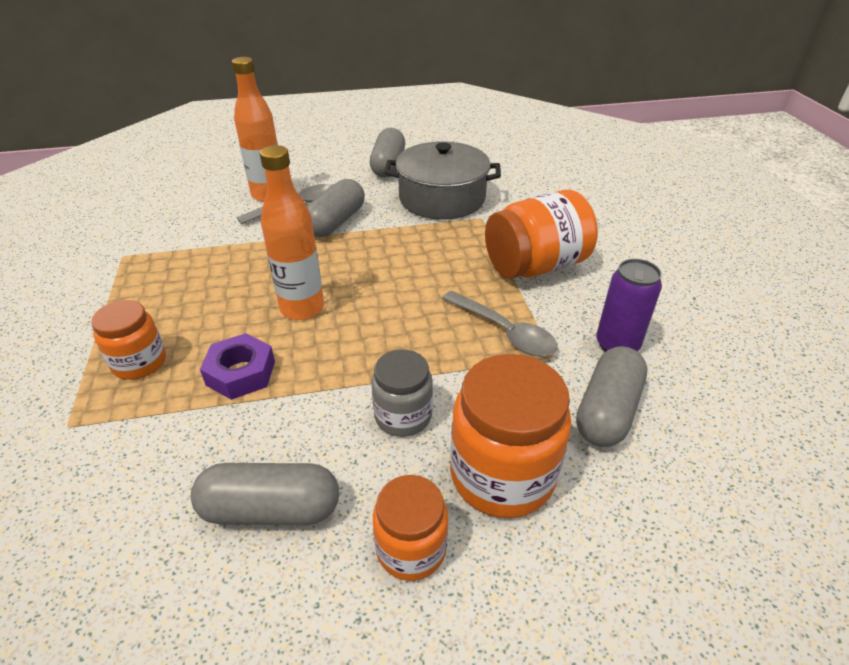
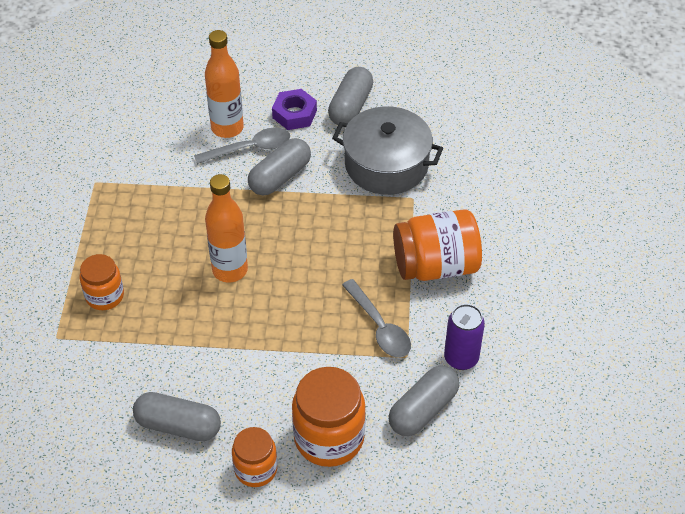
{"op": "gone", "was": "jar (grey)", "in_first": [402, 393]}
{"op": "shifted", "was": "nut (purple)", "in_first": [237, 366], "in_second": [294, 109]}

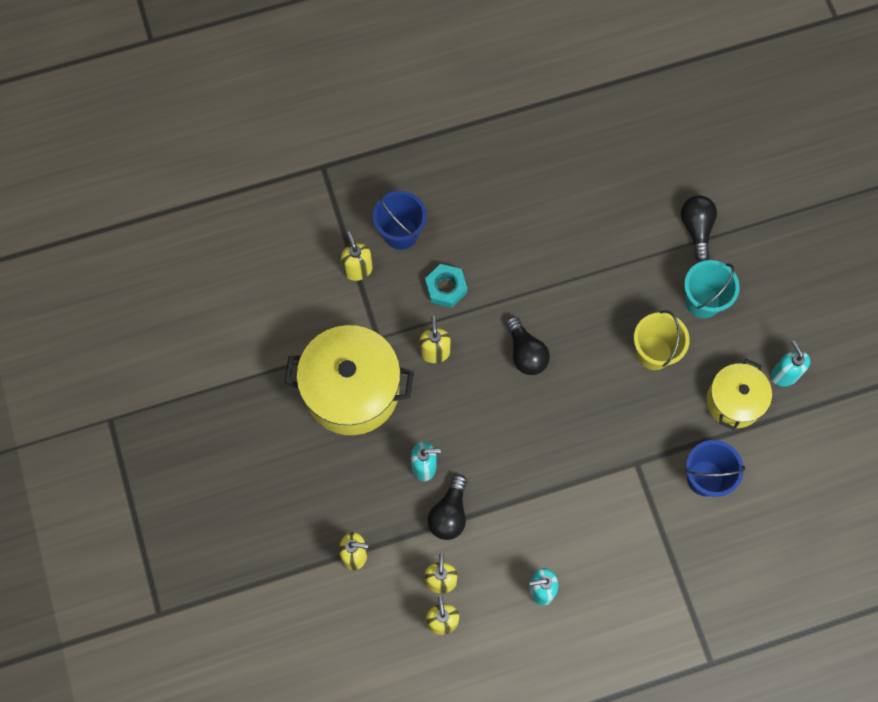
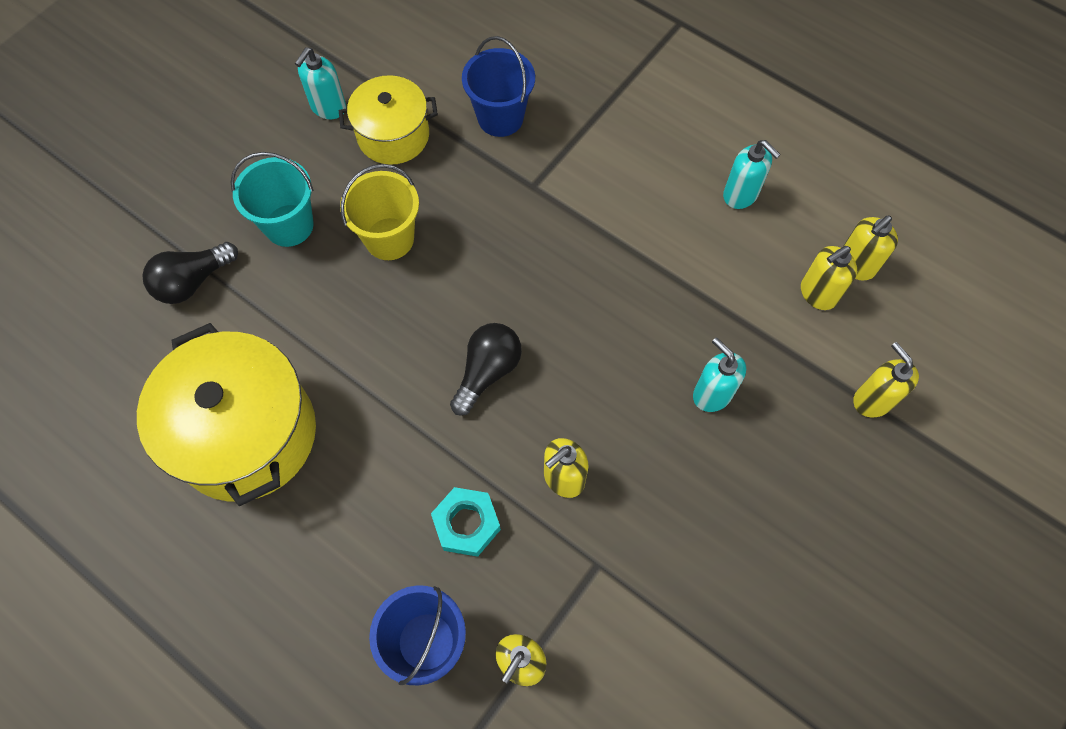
{"op": "gone", "was": "light bulb (black)", "in_first": [447, 507]}
{"op": "shifted", "was": "pot (yellow)", "in_first": [349, 380], "in_second": [226, 414]}

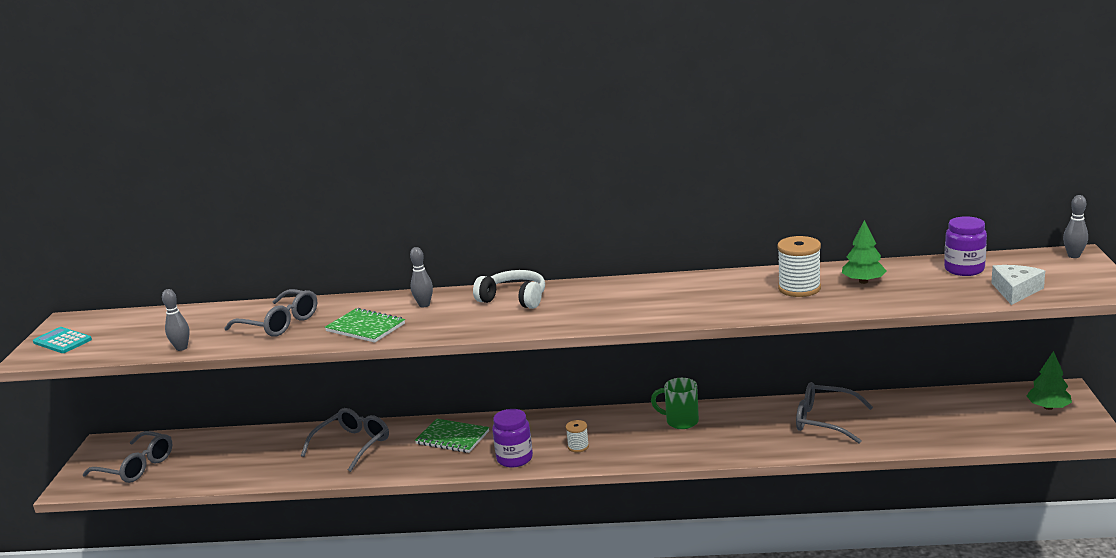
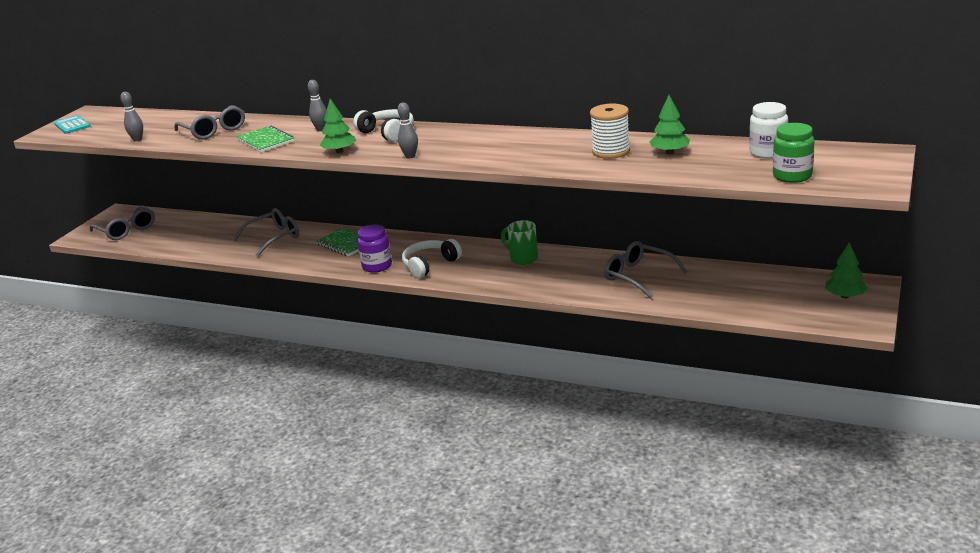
{"op": "new", "now": "tree (green)", "in_second": [337, 126]}
{"op": "shifted", "was": "bowling pin (grey)", "in_first": [1075, 226], "in_second": [408, 130]}
{"op": "swapped", "was": "spool (white)", "now": "headphones (white)", "in_first": [577, 436], "in_second": [432, 258]}
{"op": "swapped", "was": "cheese (white)", "now": "jar (green)", "in_first": [1018, 285], "in_second": [794, 153]}
{"op": "repainted", "was": "jar (purple)", "now": "jar (white)", "in_first": [965, 246], "in_second": [768, 130]}

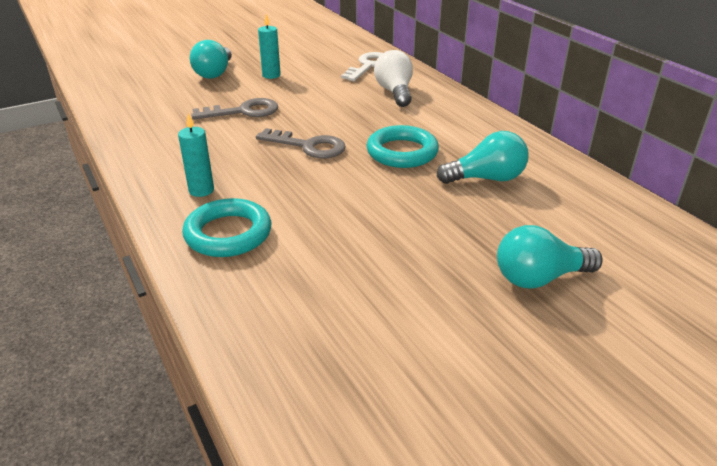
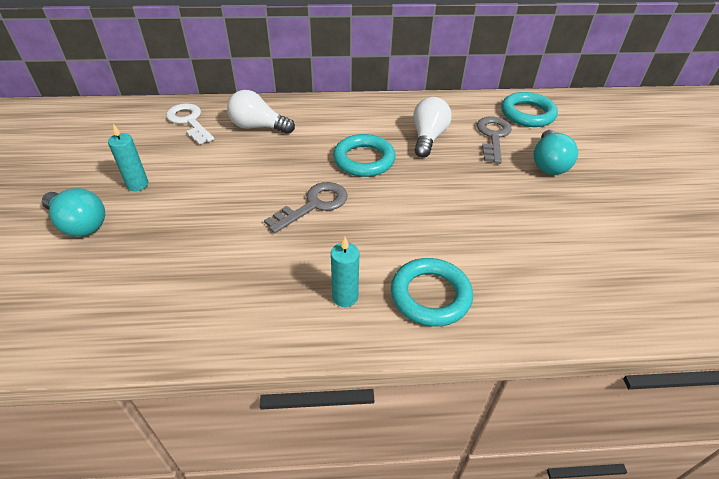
{"op": "new", "now": "ring (turquoise)", "in_second": [529, 109]}
{"op": "shifted", "was": "key (grey)", "in_first": [234, 108], "in_second": [494, 140]}
{"op": "repainted", "was": "light bulb (turquoise)", "now": "light bulb (white)", "in_first": [482, 157], "in_second": [432, 127]}

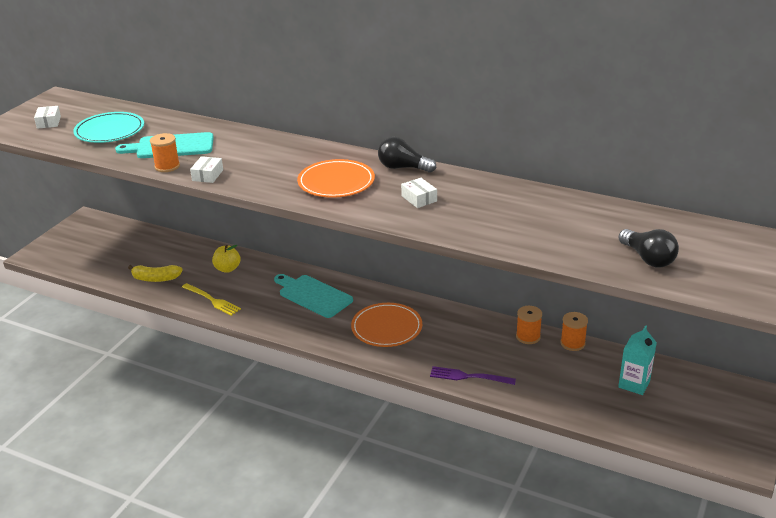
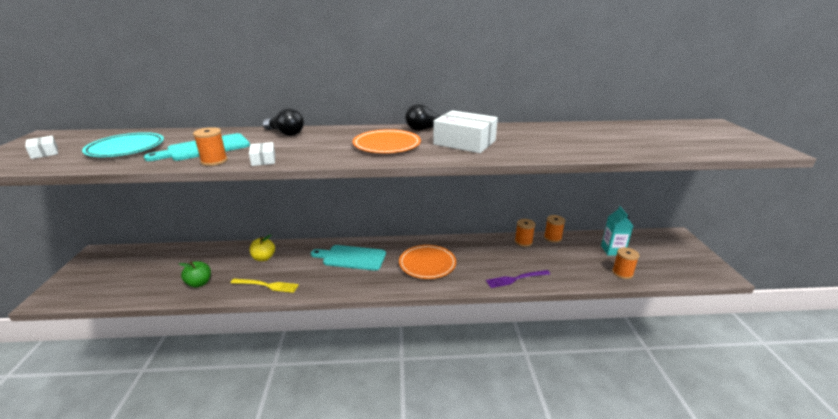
{"op": "new", "now": "spool (orange)", "in_second": [625, 263]}
{"op": "shifted", "was": "light bulb (black)", "in_first": [649, 248], "in_second": [283, 122]}
{"op": "swapped", "was": "banana (yellow)", "now": "apple (green)", "in_first": [155, 273], "in_second": [195, 274]}
{"op": "scaled", "was": "box (white)", "in_first": [419, 193], "in_second": [465, 131], "ratio": 2.06}

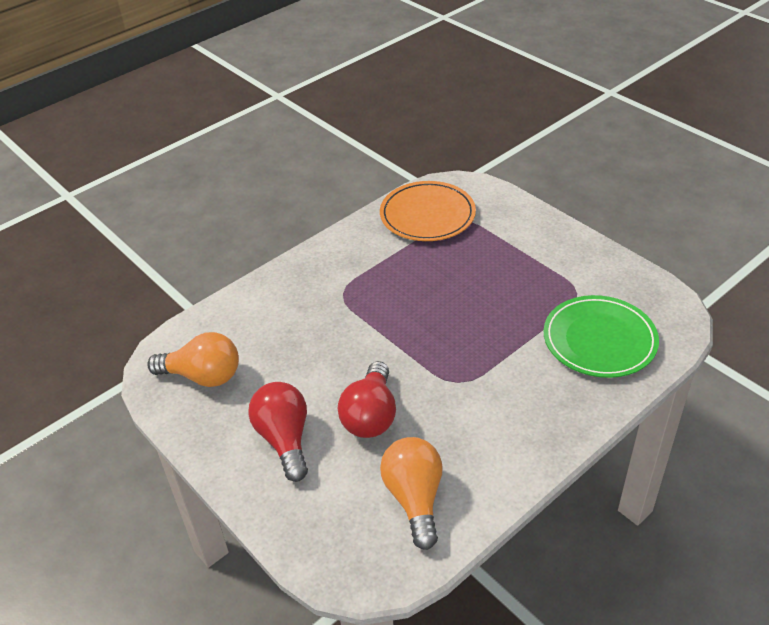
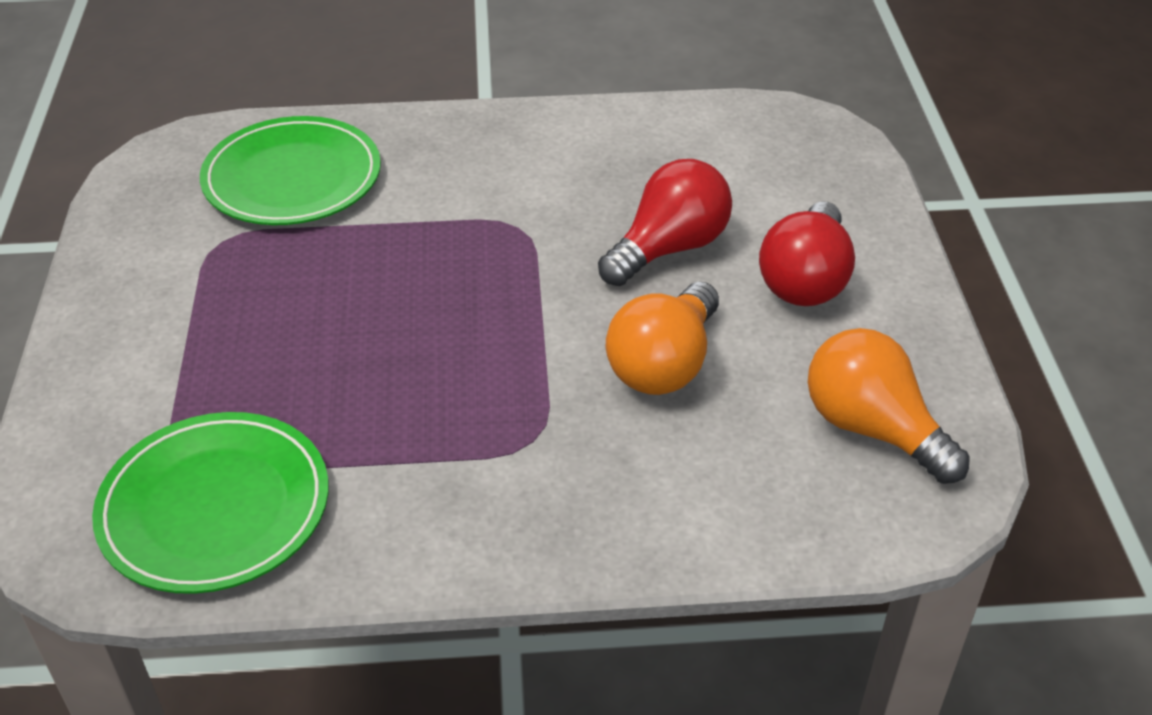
{"op": "shifted", "was": "light bulb (orange)", "in_first": [411, 493], "in_second": [662, 338]}
{"op": "repainted", "was": "plate (orange)", "now": "plate (green)", "in_first": [428, 211], "in_second": [210, 503]}

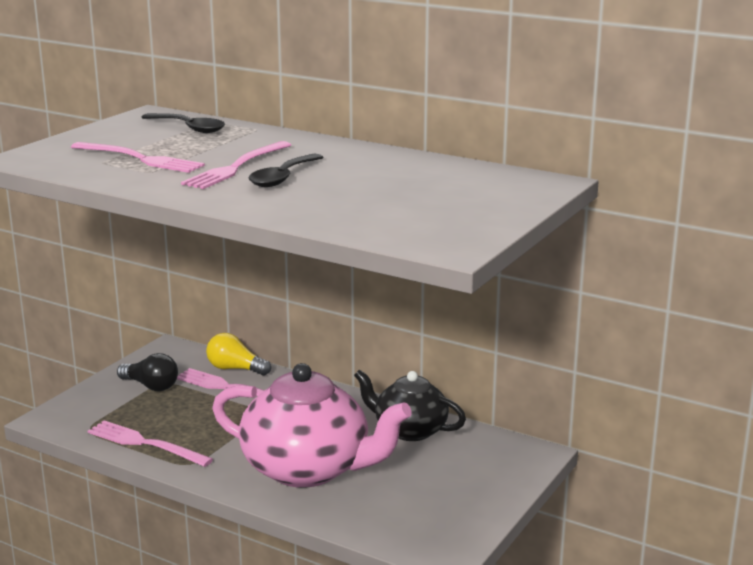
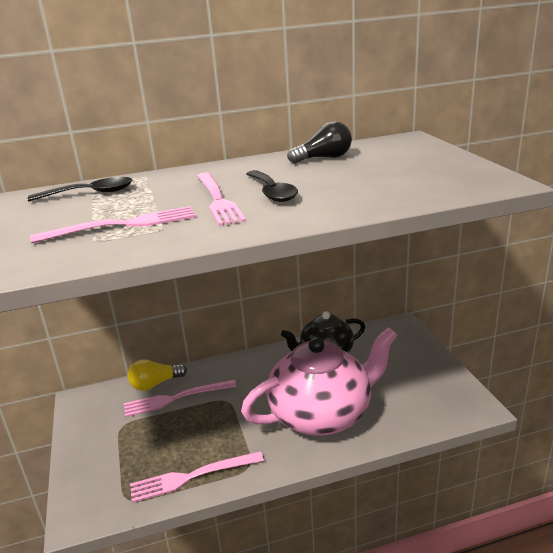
{"op": "shifted", "was": "light bulb (black)", "in_first": [147, 372], "in_second": [319, 142]}

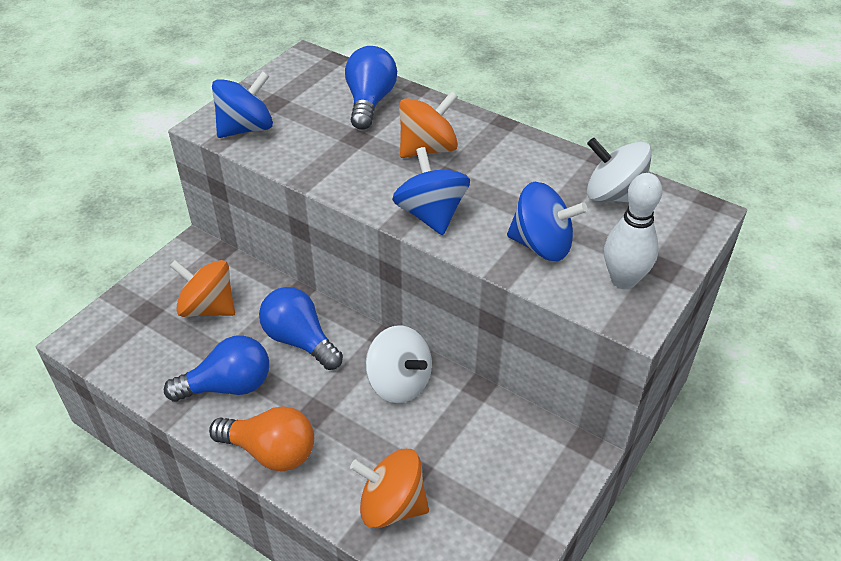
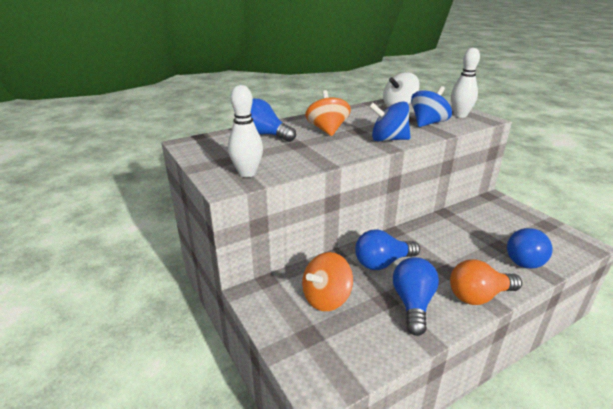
{"op": "gone", "was": "spinning top (white)", "in_first": [399, 364]}
{"op": "swapped", "was": "spinning top (blue)", "now": "bowling pin (white)", "in_first": [242, 104], "in_second": [245, 131]}
{"op": "swapped", "was": "spinning top (orange)", "now": "light bulb (blue)", "in_first": [389, 488], "in_second": [530, 248]}
{"op": "rotated", "was": "light bulb (orange)", "in_first": [261, 438], "in_second": [486, 282], "clockwise": -150}

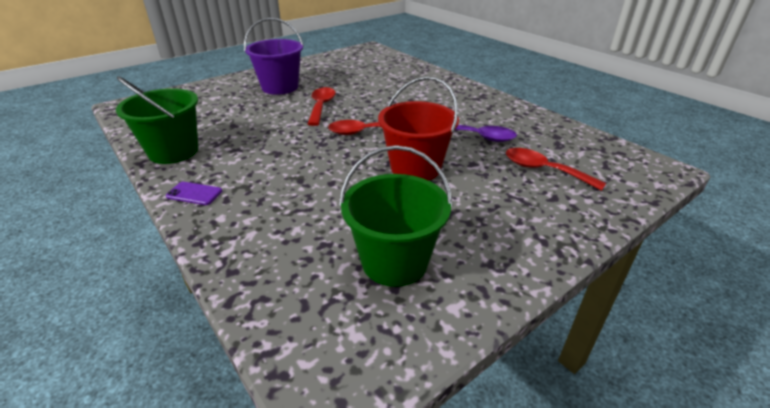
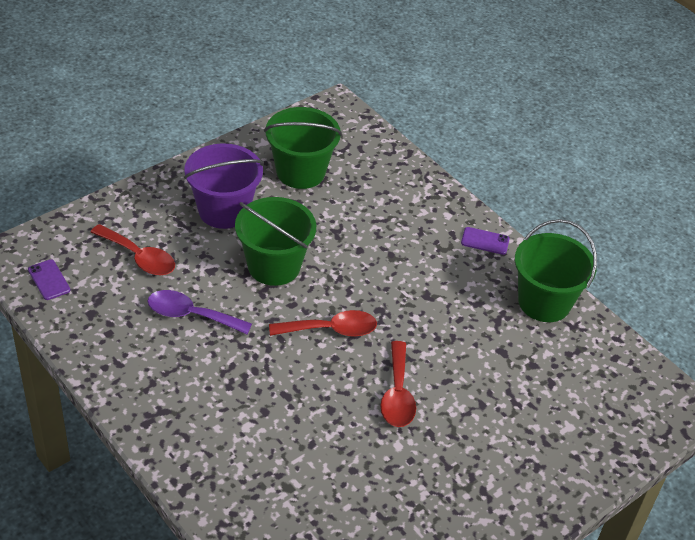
{"op": "new", "now": "phone (purple)", "in_second": [49, 279]}
{"op": "shifted", "was": "bucket (purple)", "in_first": [274, 56], "in_second": [224, 186]}
{"op": "repainted", "was": "bucket (red)", "now": "bucket (green)", "in_first": [418, 128], "in_second": [275, 241]}

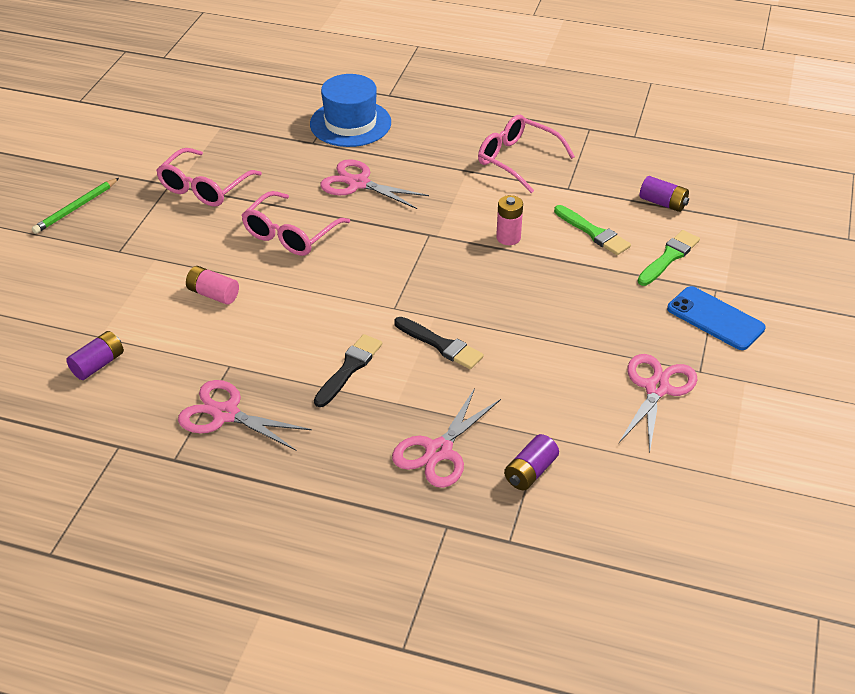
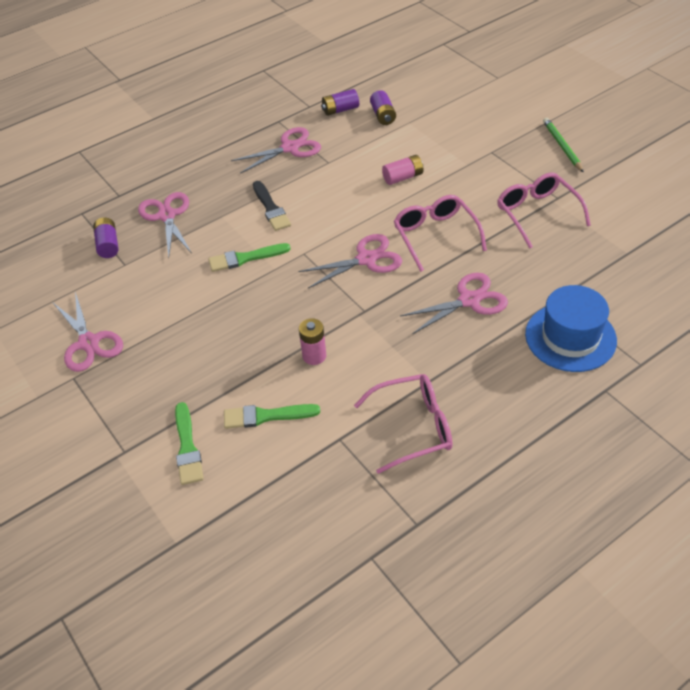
{"op": "gone", "was": "phone (blue)", "in_first": [716, 318]}
{"op": "new", "now": "scissors (pink)", "in_second": [350, 261]}
{"op": "shifted", "was": "battery (purple)", "in_first": [664, 194], "in_second": [340, 102]}
{"op": "repainted", "was": "brush (black)", "now": "brush (green)", "in_first": [439, 343], "in_second": [249, 257]}

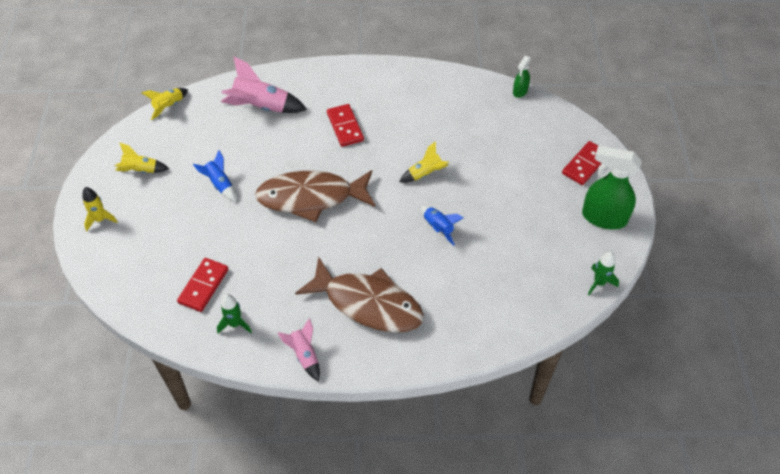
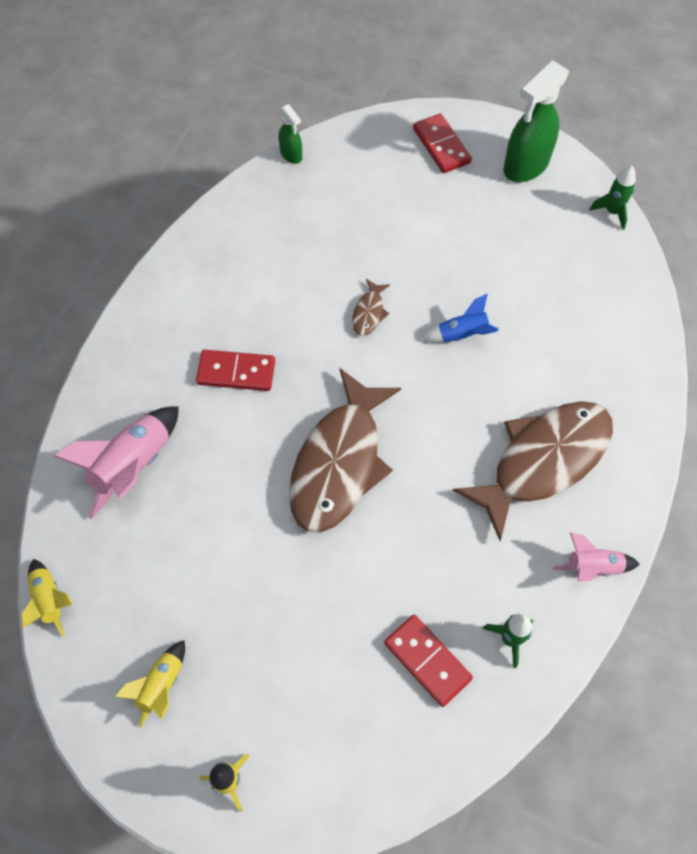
{"op": "gone", "was": "rocket (blue)", "in_first": [214, 175]}
{"op": "swapped", "was": "rocket (yellow)", "now": "fish (brown)", "in_first": [424, 162], "in_second": [371, 307]}

